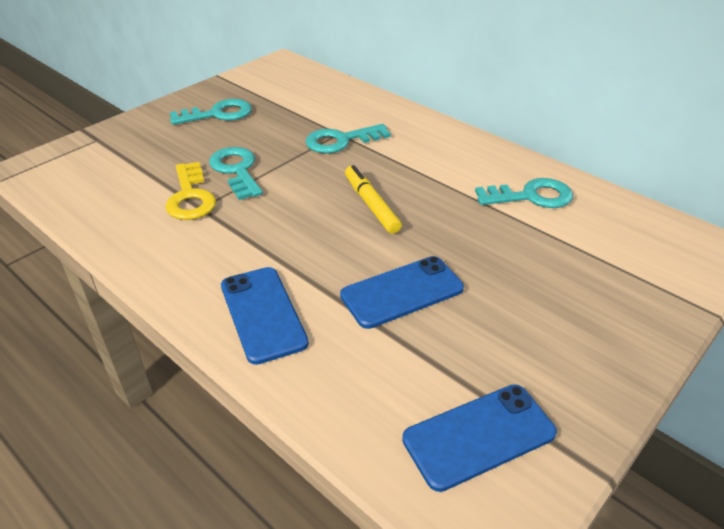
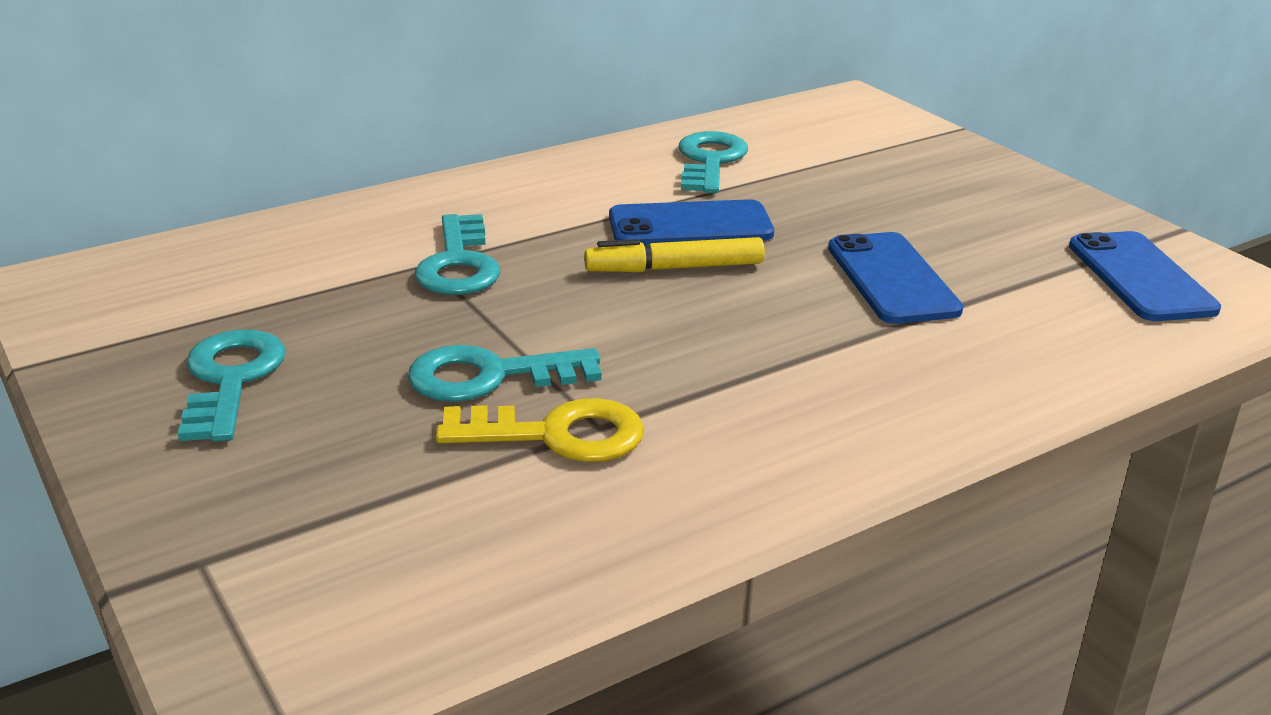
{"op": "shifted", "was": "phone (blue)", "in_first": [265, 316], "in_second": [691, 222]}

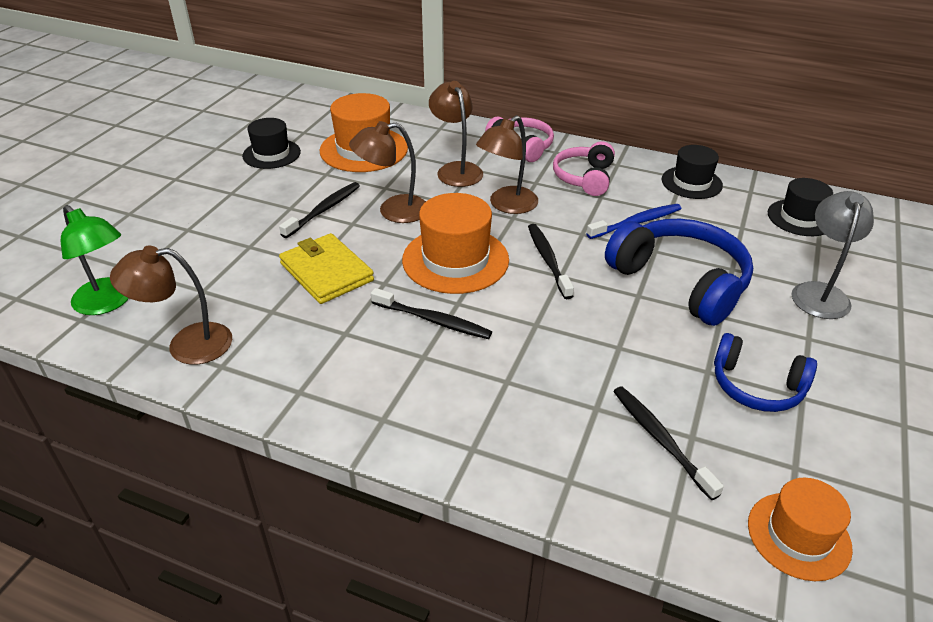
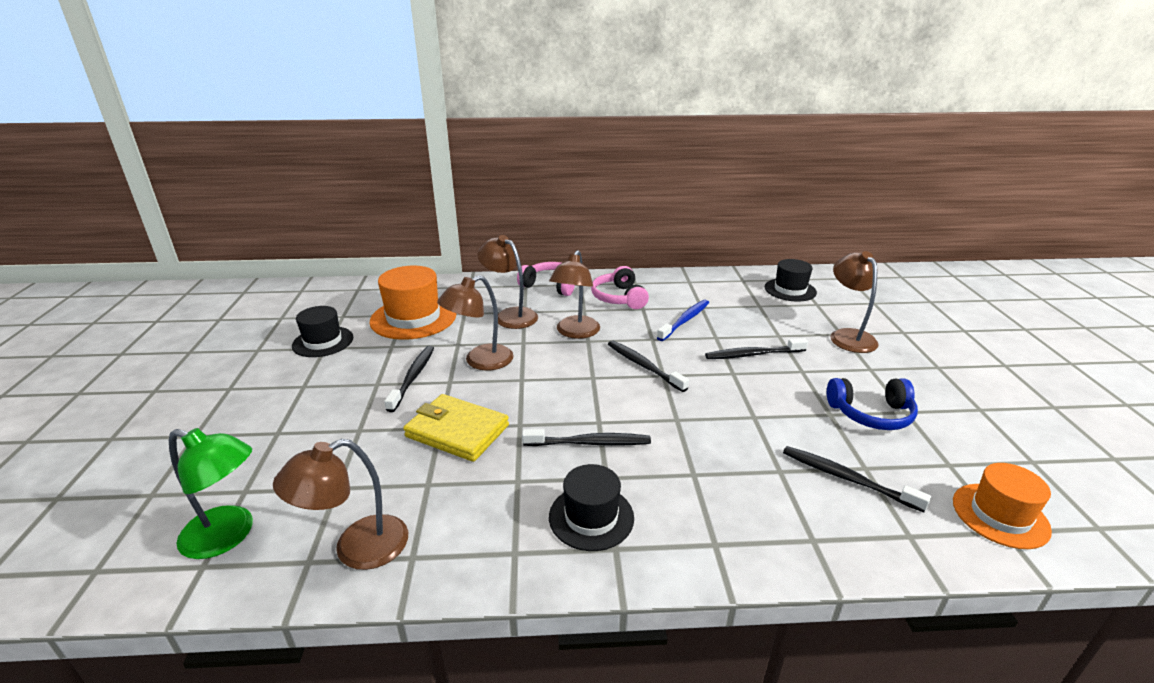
{"op": "gone", "was": "hat (orange)", "in_first": [455, 243]}
{"op": "shifted", "was": "hat (black)", "in_first": [692, 172], "in_second": [591, 507]}
{"op": "swapped", "was": "headphones (blue)", "now": "toothbrush (black)", "in_first": [679, 272], "in_second": [756, 348]}
{"op": "repainted", "was": "lamp (grey)", "now": "lamp (brown)", "in_first": [833, 255], "in_second": [854, 302]}

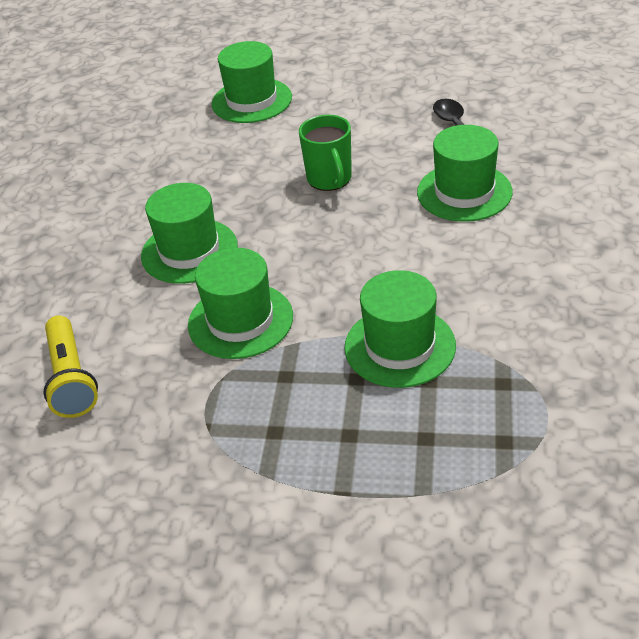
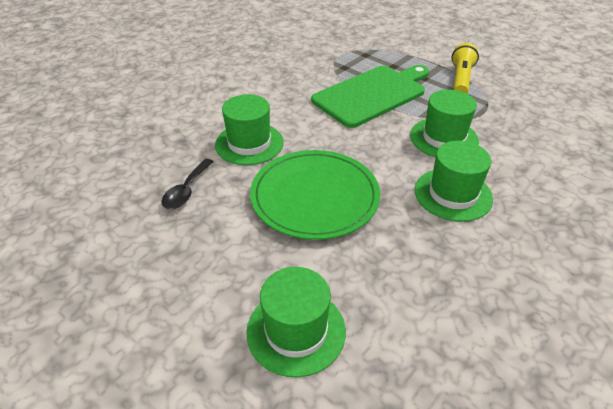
{"op": "shifted", "was": "flashlight (yellow)", "in_first": [70, 366], "in_second": [465, 68]}
{"op": "swapped", "was": "mug (green)", "now": "plate (green)", "in_first": [325, 153], "in_second": [315, 195]}
{"op": "swapped", "was": "hat (green)", "now": "cutting board (green)", "in_first": [400, 329], "in_second": [370, 96]}

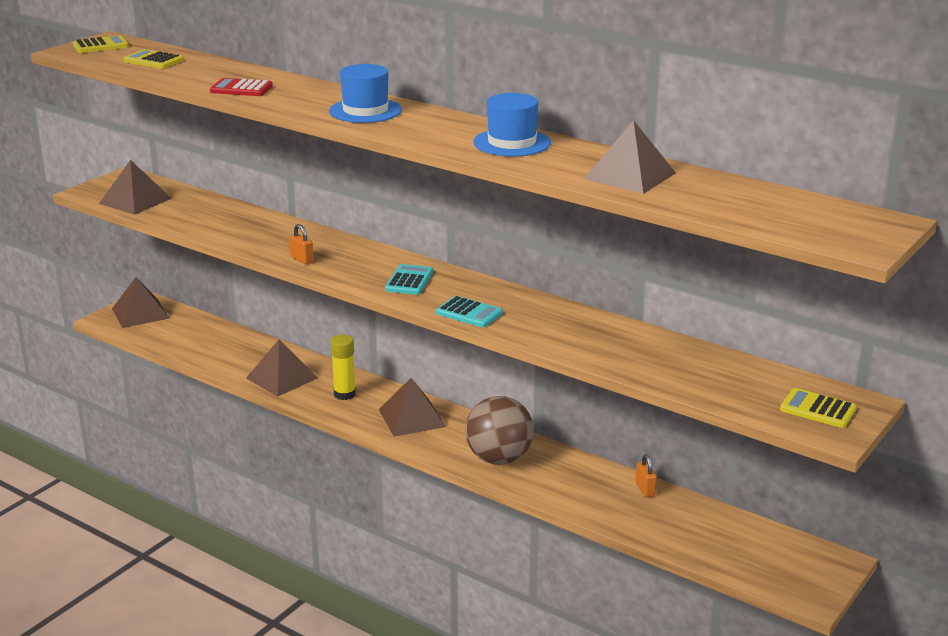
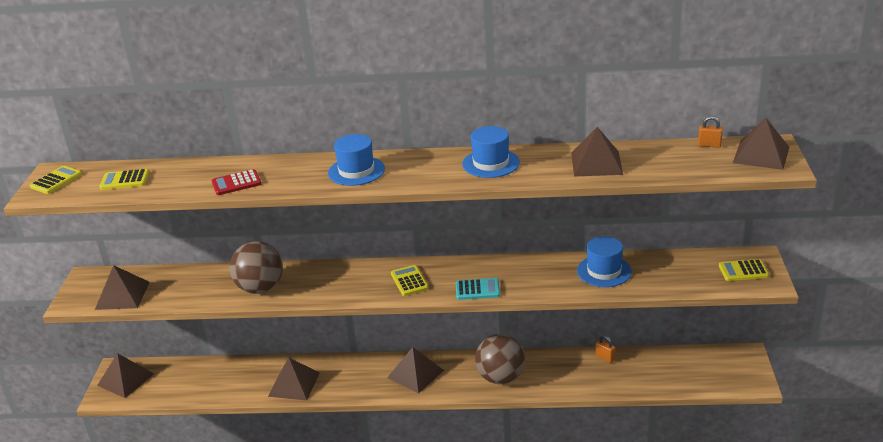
{"op": "gone", "was": "glue stick (yellow)", "in_first": [343, 367]}
{"op": "new", "now": "ball (brown)", "in_second": [256, 267]}
{"op": "new", "now": "hat (blue)", "in_second": [604, 261]}
{"op": "new", "now": "pyramid (brown)", "in_second": [761, 144]}
{"op": "shifted", "was": "padlock (orange)", "in_first": [301, 244], "in_second": [710, 132]}
{"op": "repainted", "was": "calculator (turquoise)", "now": "calculator (yellow)", "in_first": [409, 279], "in_second": [410, 280]}

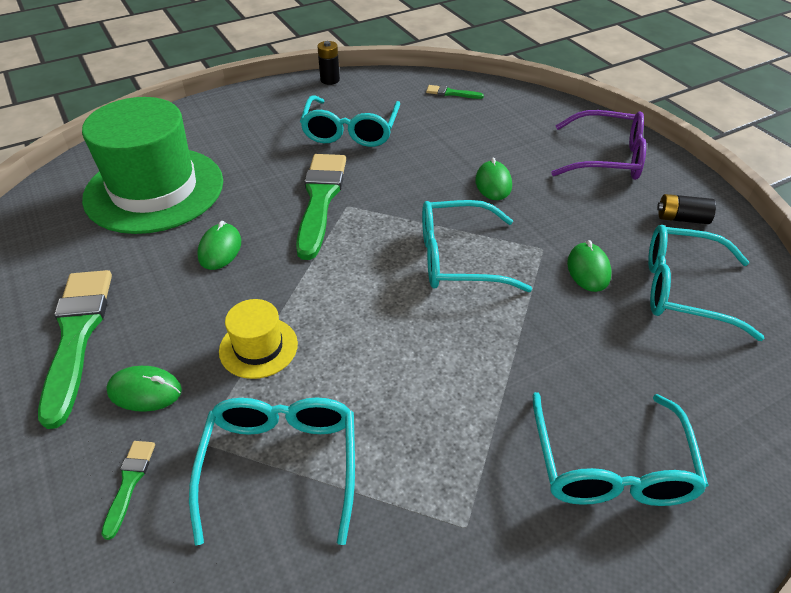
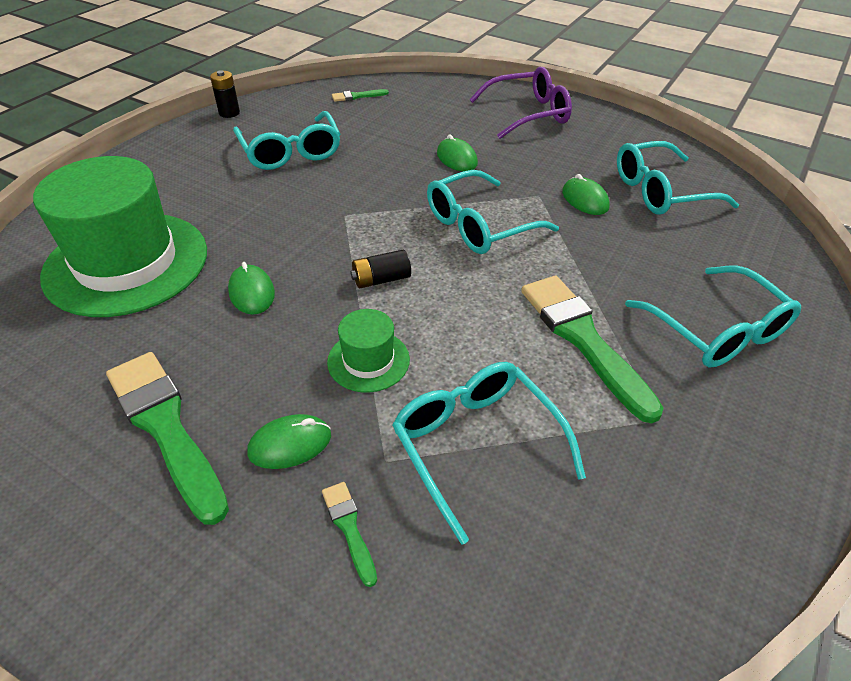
{"op": "shifted", "was": "brush (green)", "in_first": [321, 207], "in_second": [592, 349]}
{"op": "shifted", "was": "battery (black)", "in_first": [686, 209], "in_second": [380, 269]}
{"op": "repainted", "was": "hat (yellow)", "now": "hat (green)", "in_first": [258, 339], "in_second": [368, 351]}

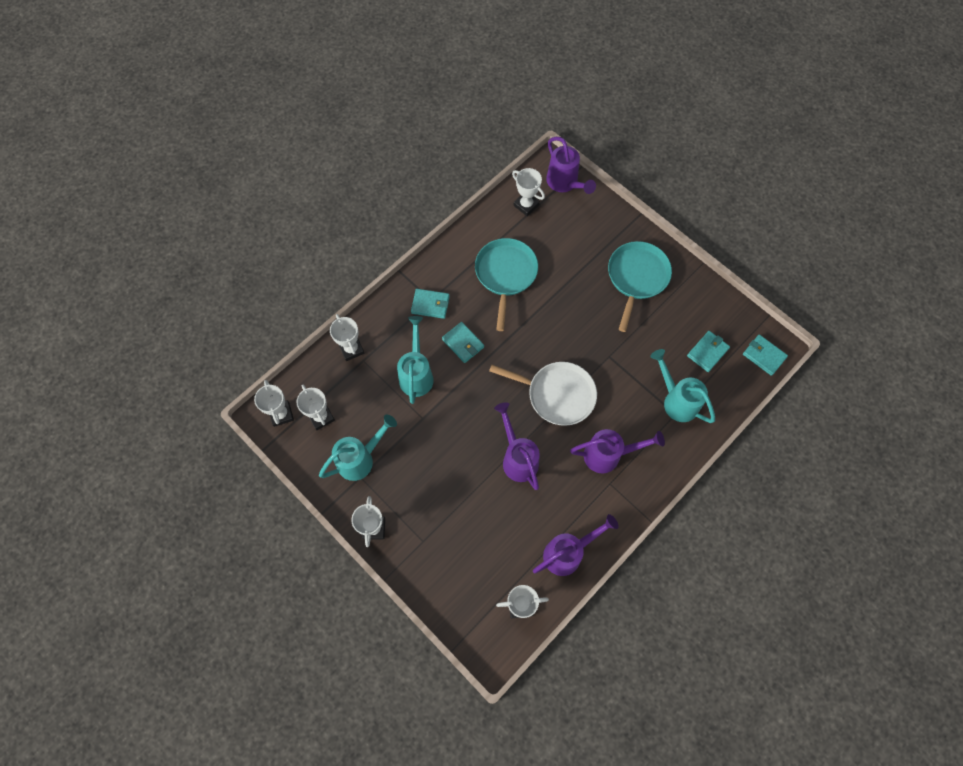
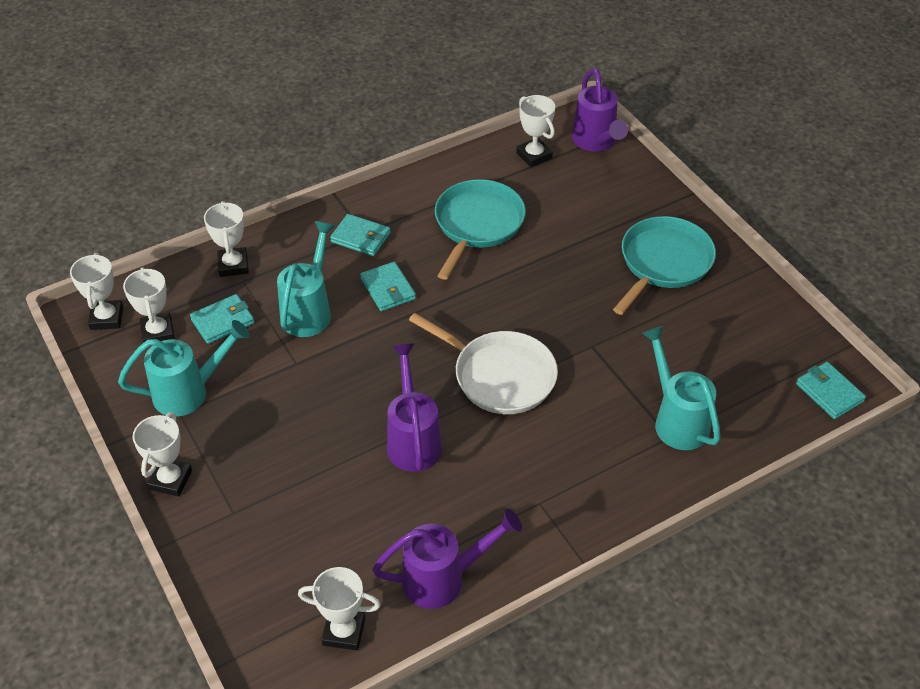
{"op": "gone", "was": "watering can (purple)", "in_first": [617, 451]}
{"op": "shifted", "was": "wallet (turquoise)", "in_first": [708, 351], "in_second": [222, 319]}

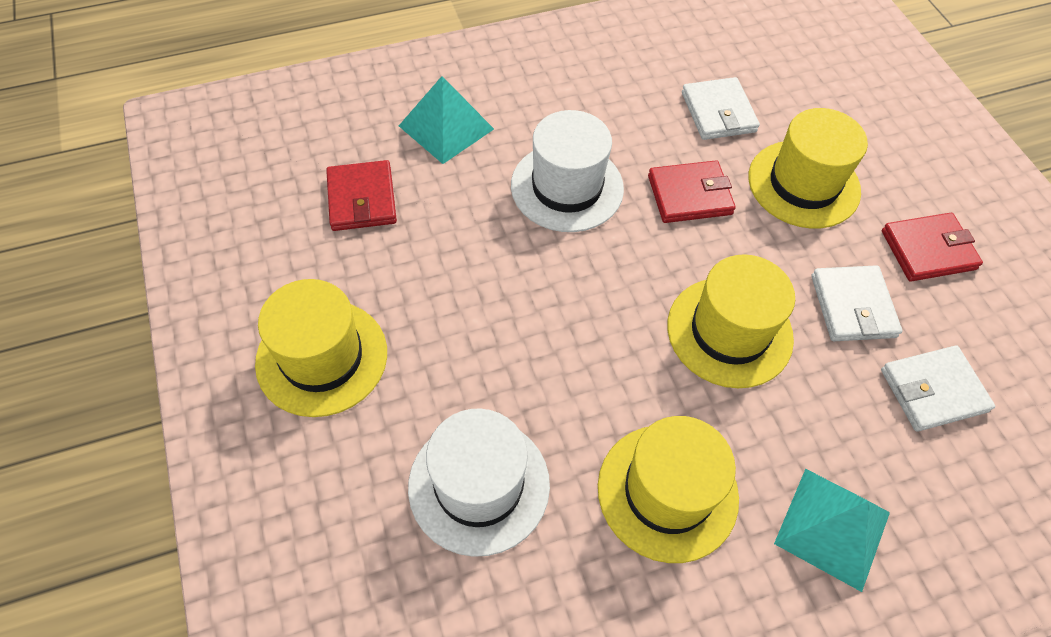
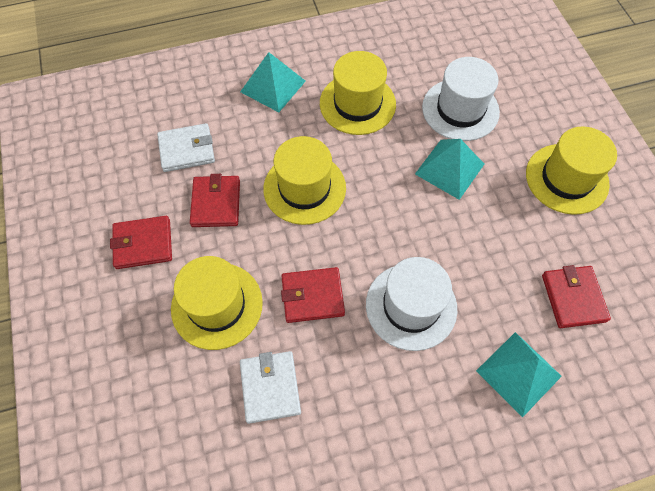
{"op": "new", "now": "pyramid (turquoise)", "in_second": [449, 169]}
{"op": "repainted", "was": "wallet (white)", "now": "wallet (red)", "in_first": [856, 303], "in_second": [215, 200]}

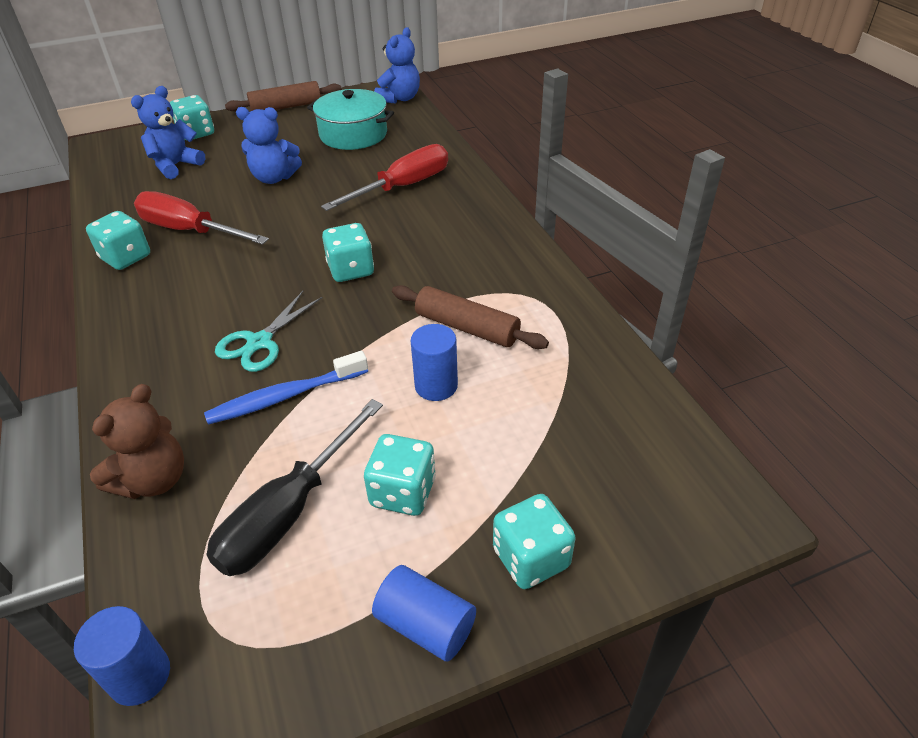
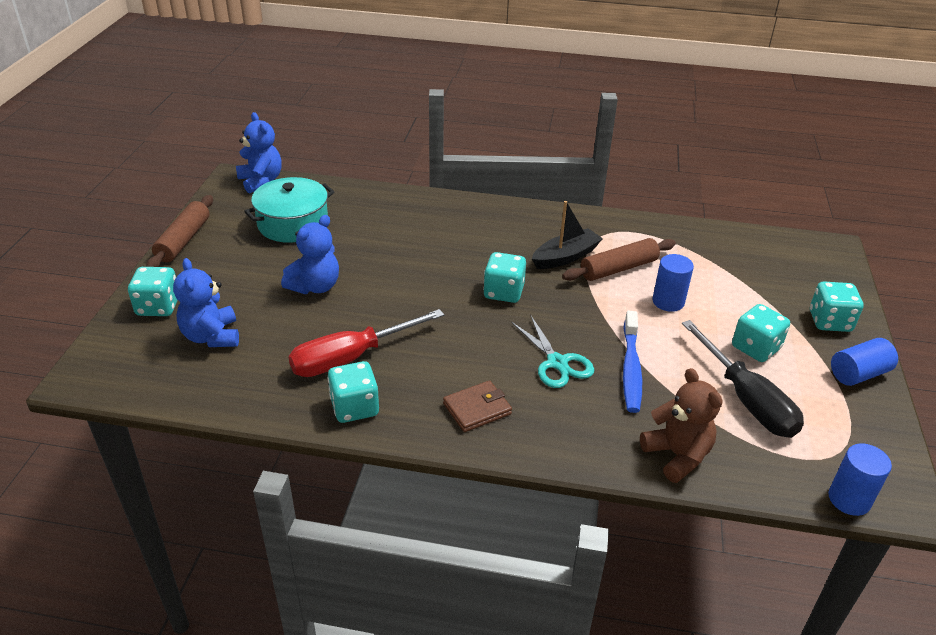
{"op": "gone", "was": "screwdriver (red)", "in_first": [384, 177]}
{"op": "new", "now": "wallet (brown)", "in_second": [477, 406]}
{"op": "new", "now": "boat (black)", "in_second": [567, 235]}

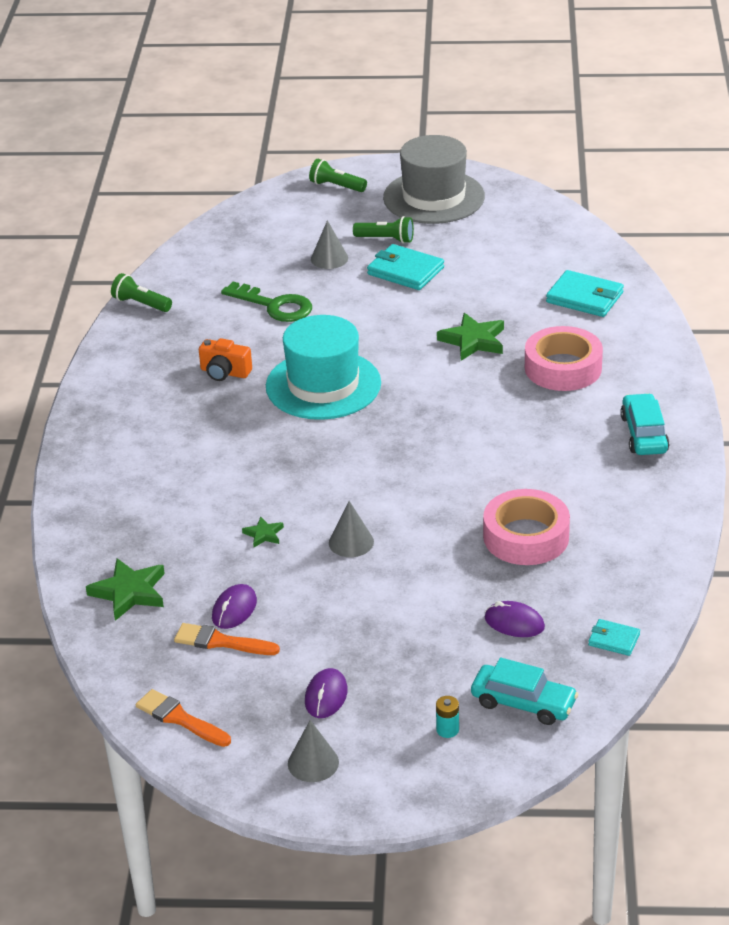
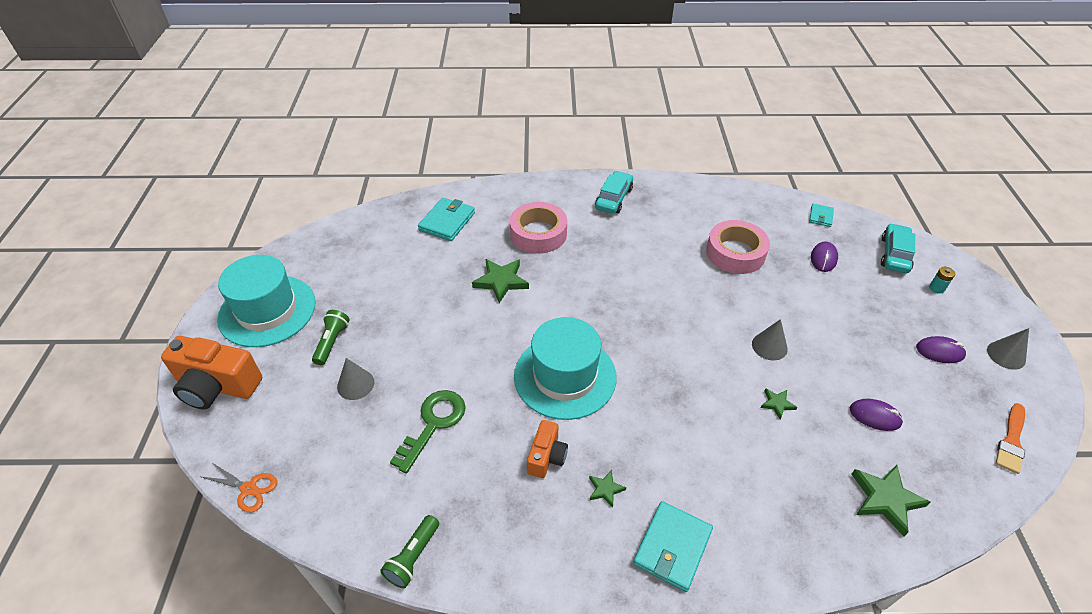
{"op": "gone", "was": "brush (orange)", "in_first": [227, 639]}
{"op": "new", "now": "scissors (orange)", "in_second": [239, 487]}
{"op": "new", "now": "star (green)", "in_second": [607, 489]}
{"op": "shifted", "was": "wallet (turquoise)", "in_first": [405, 267], "in_second": [673, 546]}
{"op": "swapped", "was": "flashlight (green)", "now": "camera (orange)", "in_first": [338, 175], "in_second": [211, 372]}
{"op": "repainted", "was": "hat (grey)", "now": "hat (turquoise)", "in_first": [434, 179], "in_second": [266, 301]}
{"op": "rotated", "was": "car (turquoise)", "in_first": [644, 424], "in_second": [614, 192], "clockwise": 120}

